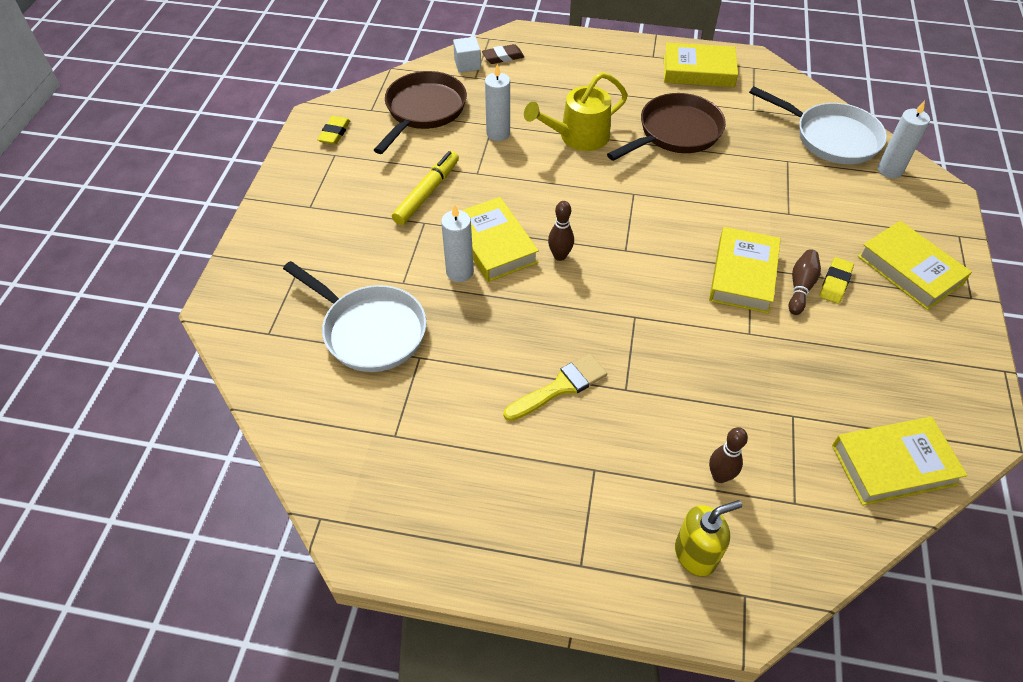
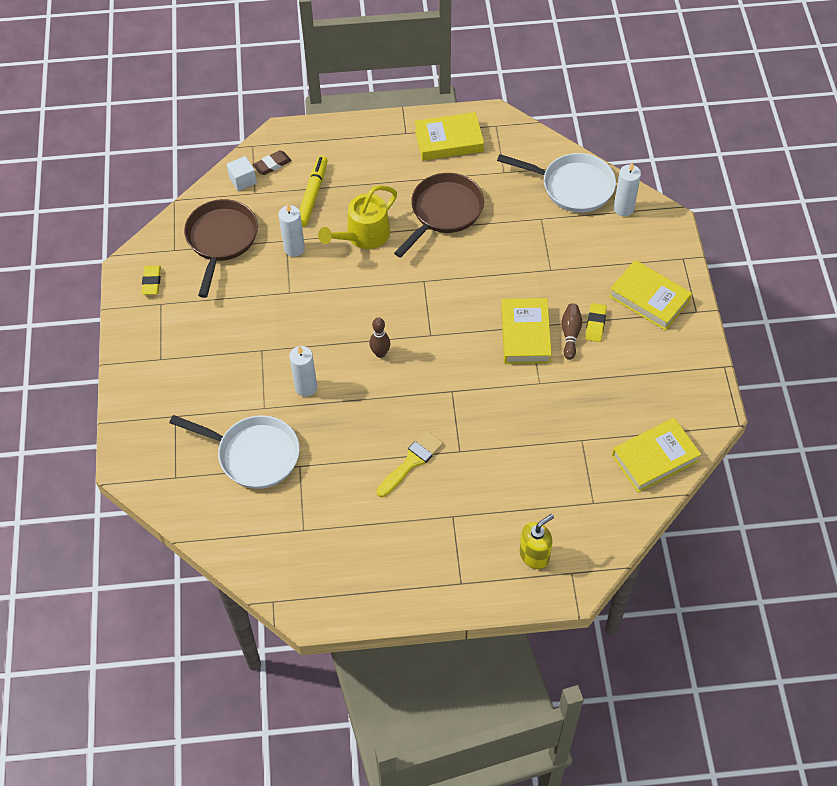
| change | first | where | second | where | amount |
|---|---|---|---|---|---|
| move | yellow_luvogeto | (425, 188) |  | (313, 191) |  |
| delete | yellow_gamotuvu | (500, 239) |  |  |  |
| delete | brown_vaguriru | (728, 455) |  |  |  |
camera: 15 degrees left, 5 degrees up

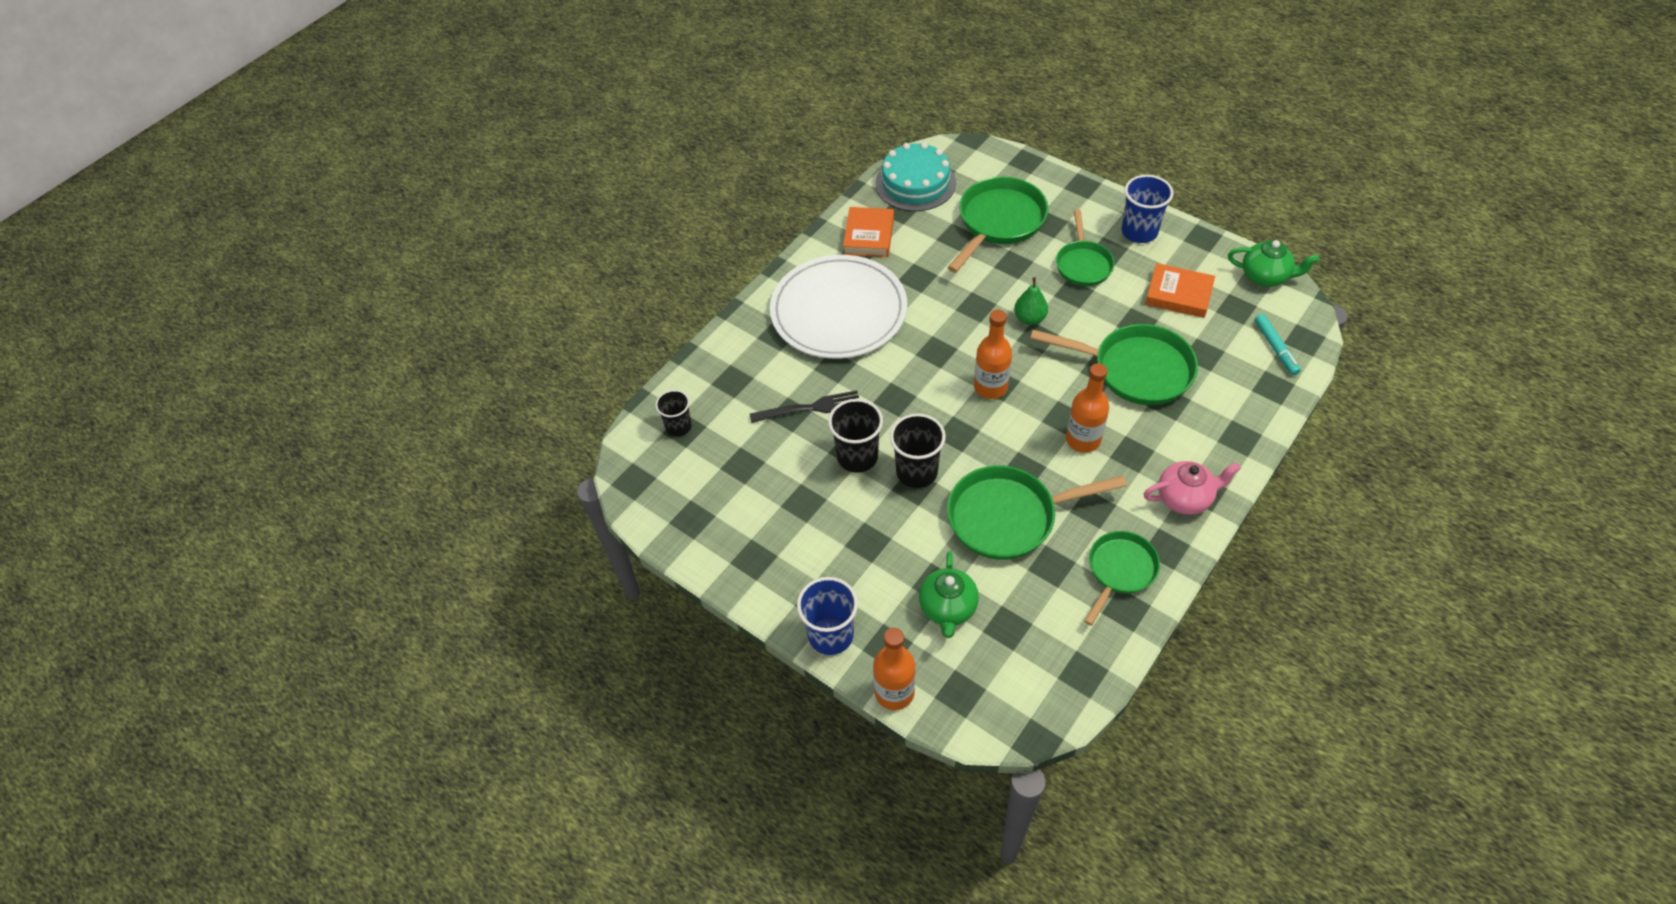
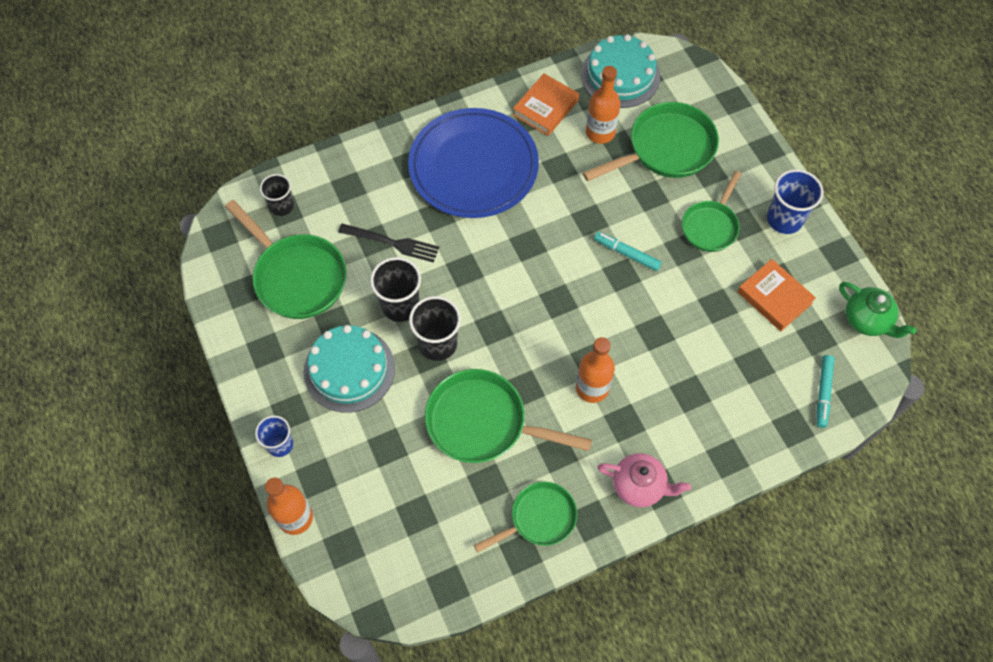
| change | first | where | second | where | amount |
|---|---|---|---|---|---|
| recolor | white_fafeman | (838, 307) | blue_fafeman | (473, 163) |  |
| resize | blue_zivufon | (827, 616) |  | (274, 436) | x0.65 |
| delete | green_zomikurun | (949, 594) |  |  |  |
| move | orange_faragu | (993, 354) |  | (603, 105) |  |
| replace | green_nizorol | (1031, 301) | turquoise_luvogeto | (628, 251) |  |
| move | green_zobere | (1114, 364) |  | (286, 259) |  |
| insert |  |  | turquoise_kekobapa | (349, 368) |  |
camera: 25 degrees right, 10 degrees up

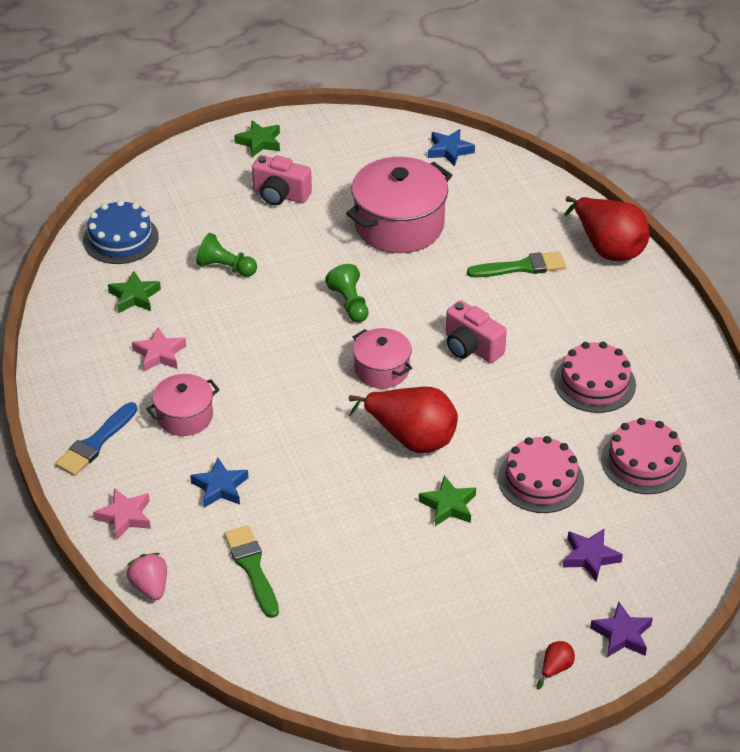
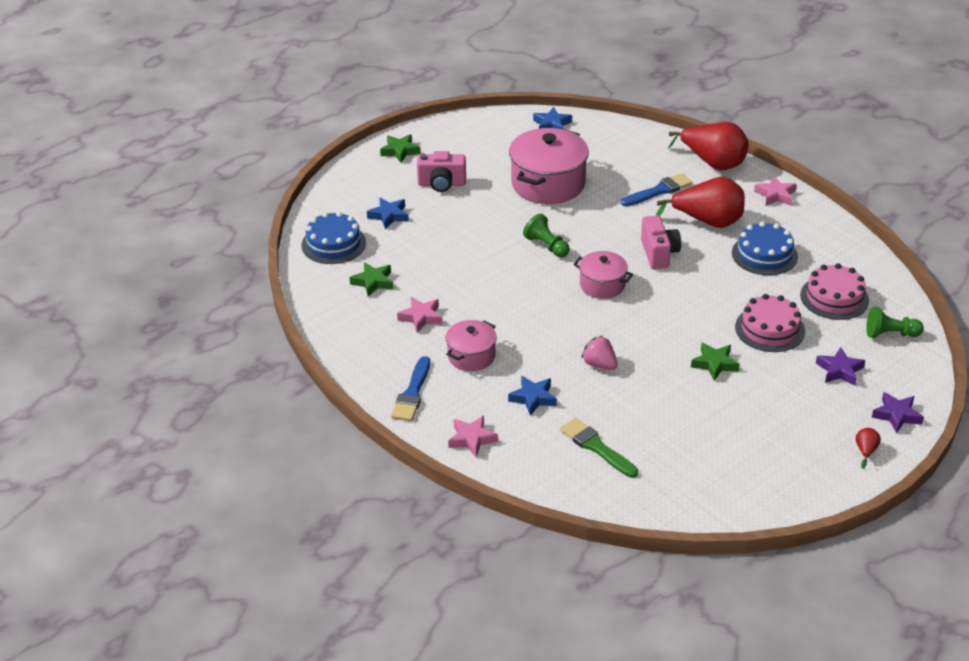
| change | first | where | second | where | amount |
|---|---|---|---|---|---|
| move | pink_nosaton | (147, 576) |  | (599, 353) |  |
| move | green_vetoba | (226, 255) |  | (895, 322) |  |
| move | red_nizorol | (403, 420) |  | (700, 202) |  |
| rotate | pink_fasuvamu | (476, 331) |  | (661, 242) | 120 degrees counterclockwise |
| recolor | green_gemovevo | (516, 264) | blue_gemovevo | (657, 189) |  |
| recolor | pink_kekobapa | (595, 377) | blue_kekobapa | (765, 248) |  |
| insert |  |  | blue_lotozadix | (388, 213) |  |
| insert |  |  | pink_lotozadix | (775, 191) |  |
camera: 20 degrees left, 5 degrees down

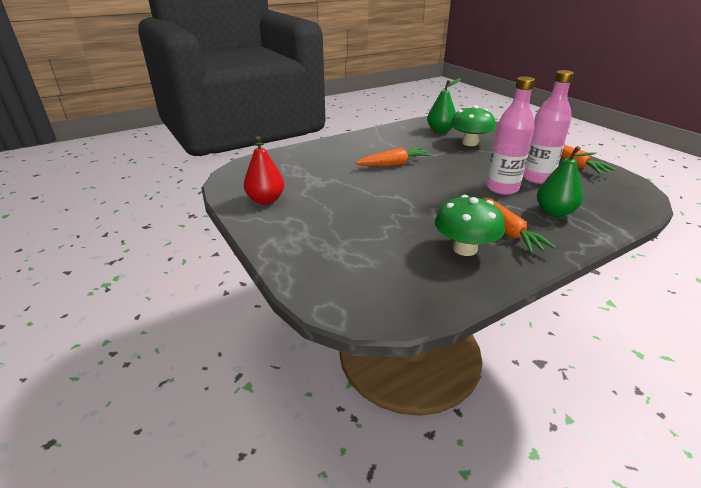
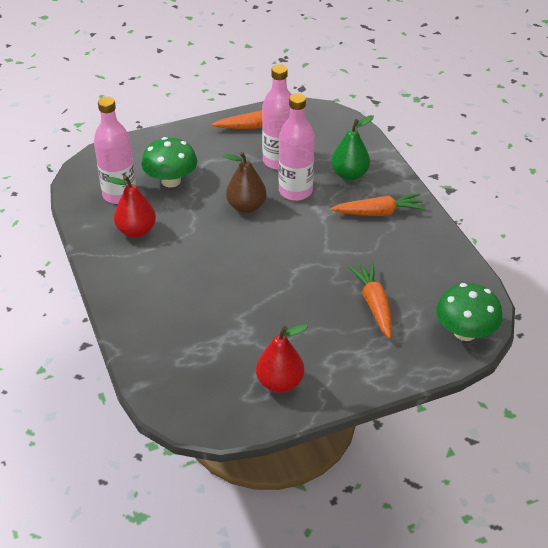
| change | first | where | second | where | amount |
|---|---|---|---|---|---|
| move | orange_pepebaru | (394, 157) |  | (370, 300) |  |
| replace | green_nizorol | (444, 105) | pink_faragu | (115, 150) |  |
| move | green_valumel | (470, 225) |  | (469, 312) |  |
| insert |  |  | red_nizorol | (131, 206) |  |
| insert |  |  | brown_nizorol | (244, 182) |  |
camera: 80 degrees left, 10 degrees up

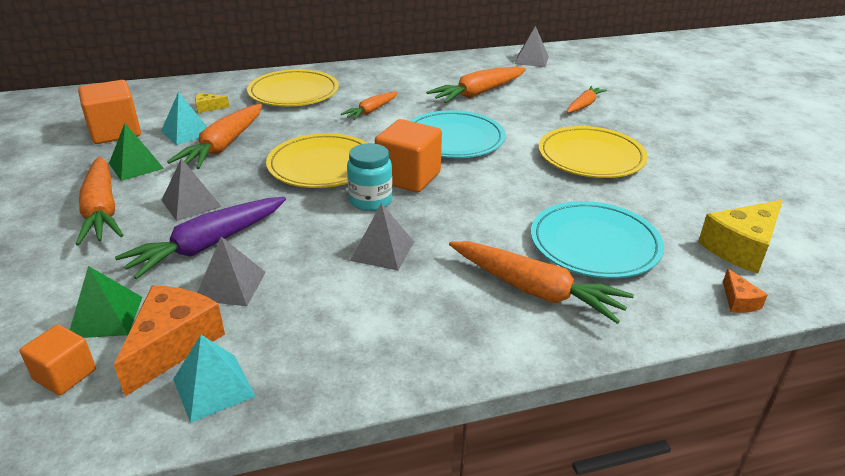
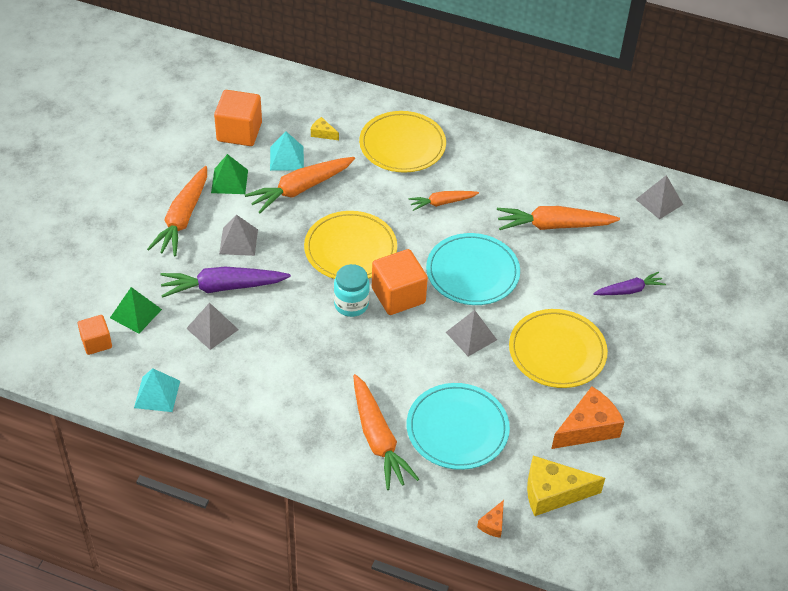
| change | first | where | second | where | amount |
|---|---|---|---|---|---|
| move | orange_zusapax | (169, 341) |  | (587, 418) |  |
| move | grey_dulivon | (382, 237) |  | (471, 333) |  |
| recolor | orange_pepebaru | (587, 99) | purple_pepebaru | (629, 283) |  |
camera: 35 degrees right, 15 degrees up

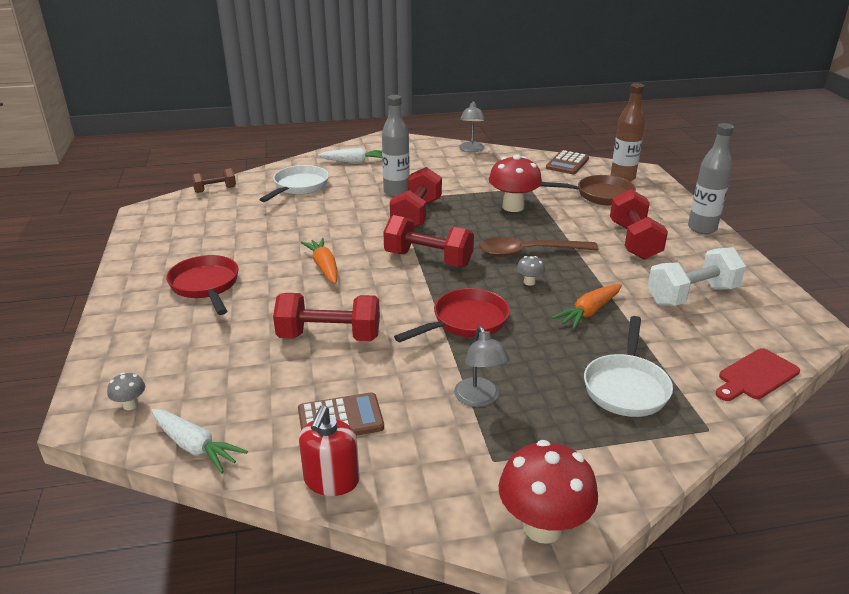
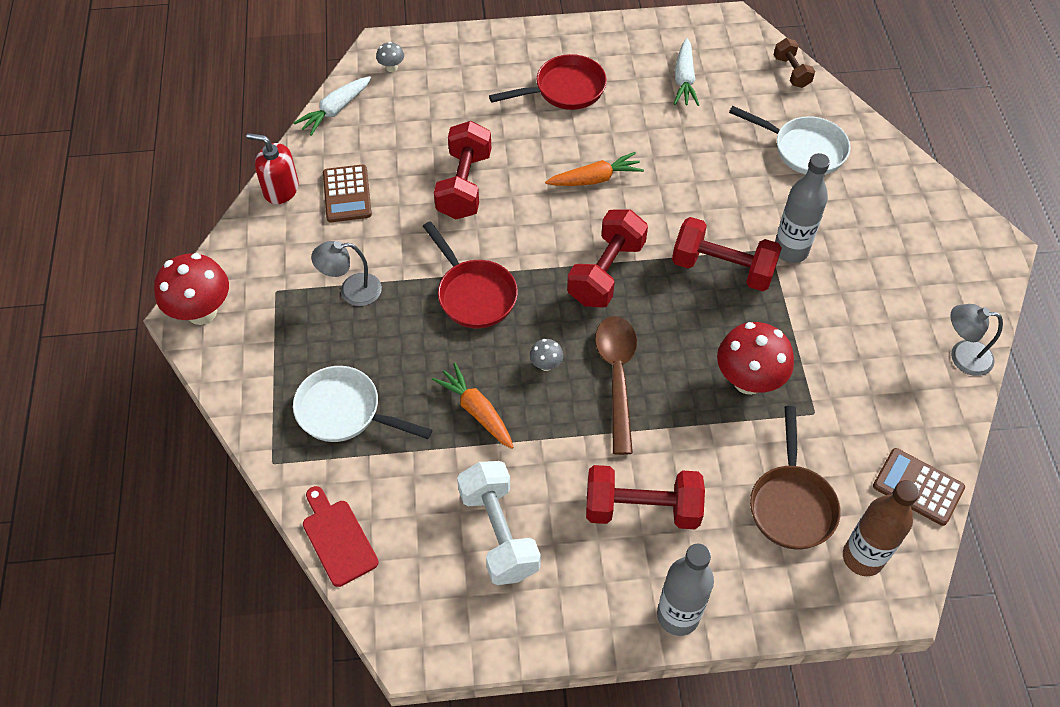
| change | first | where | second | where | amount |
|---|---|---|---|---|---|
| move | white_pepebaru | (350, 155) |  | (686, 72) |  |
camera: 95 degrees right, 25 degrees up

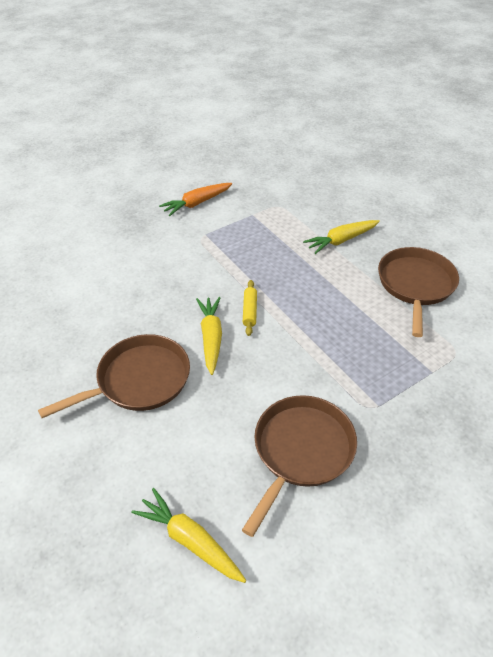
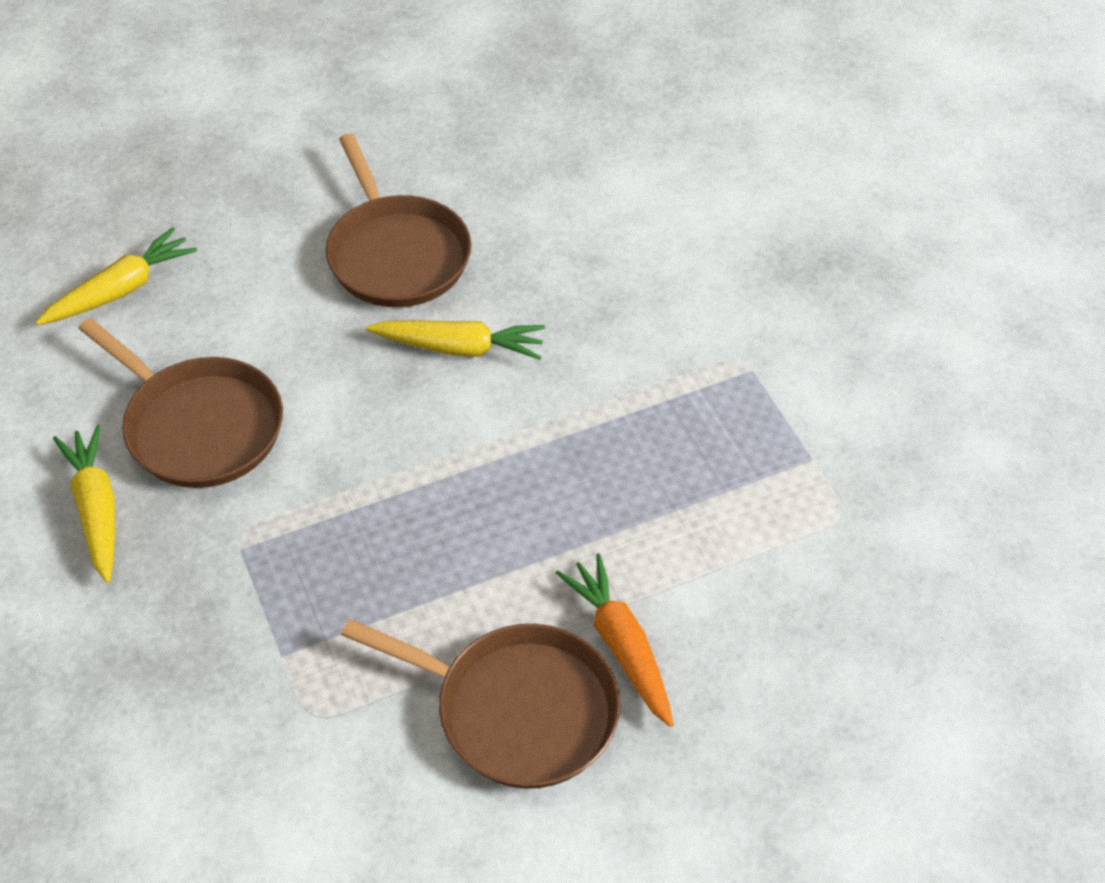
| change | first | where | second | where | amount |
|---|---|---|---|---|---|
| move | orange_pepebaru | (195, 199) |  | (615, 640) |  |
| delete | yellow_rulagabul | (250, 308) |  |  |  |
| move | yellow_pepebaru | (341, 237) |  | (84, 504) |  |
camera: 100 degrees right, 5 degrees up

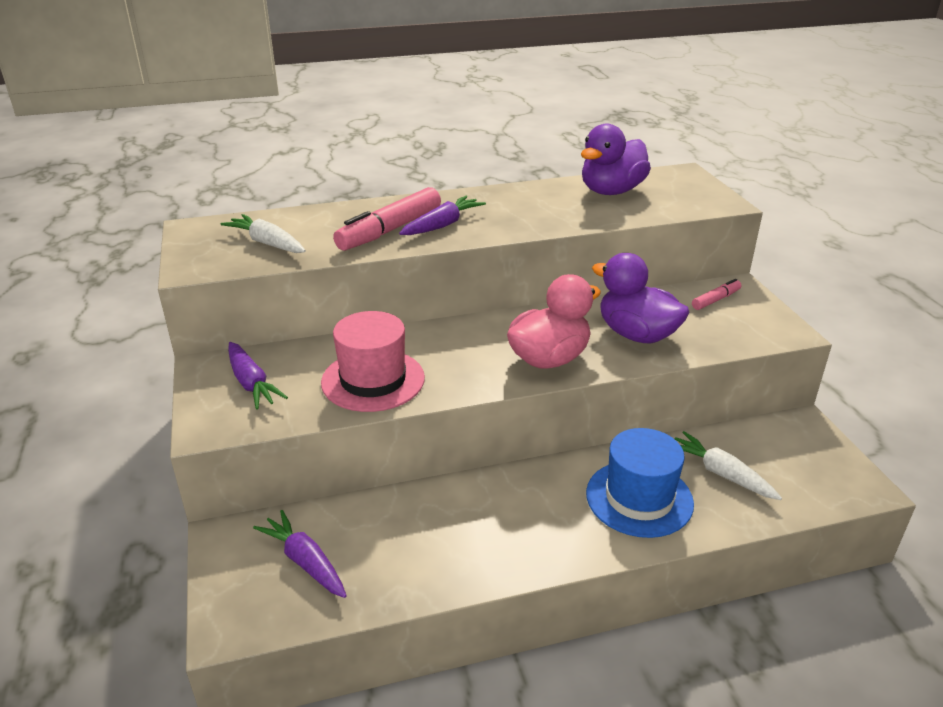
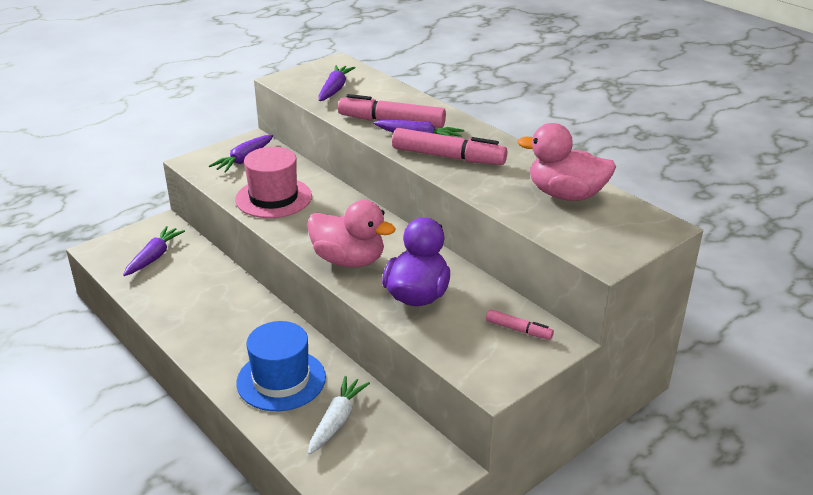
| change | first | where | second | where | amount |
|---|---|---|---|---|---|
| recolor | white_pepebaru | (263, 233) | purple_pepebaru | (337, 83) |  |
| recolor | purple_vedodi | (616, 159) | pink_vedodi | (566, 162) |  |
| insert |  |  | pink_luvogeto | (449, 146) |  |
camera: 65 degrees right, 0 degrees up

